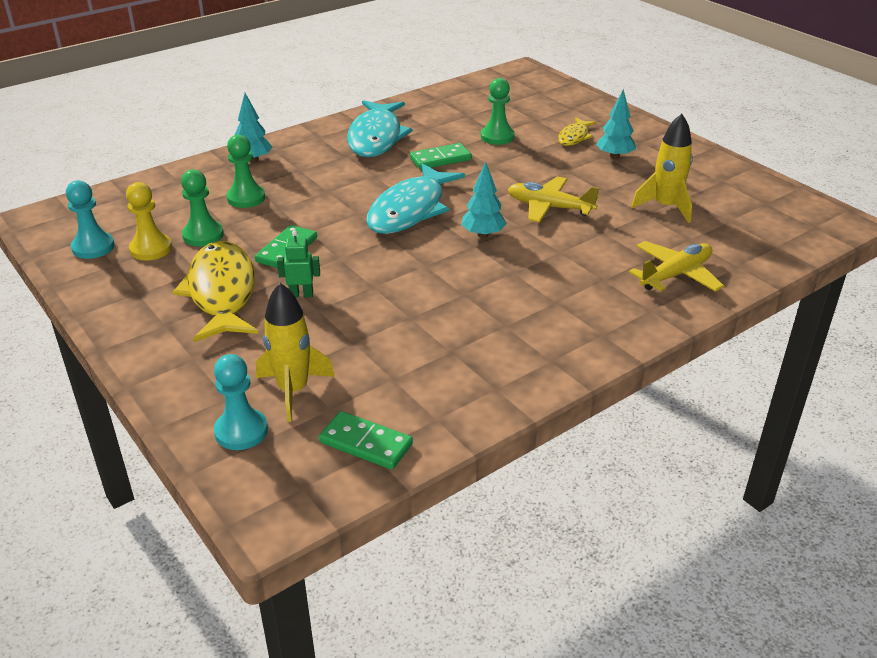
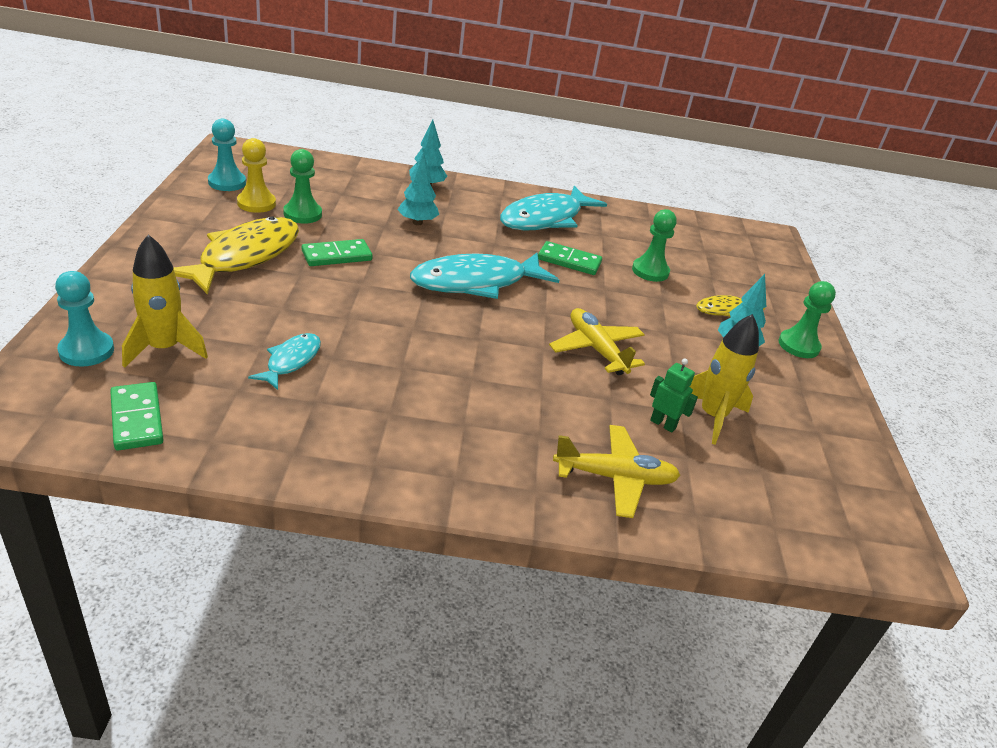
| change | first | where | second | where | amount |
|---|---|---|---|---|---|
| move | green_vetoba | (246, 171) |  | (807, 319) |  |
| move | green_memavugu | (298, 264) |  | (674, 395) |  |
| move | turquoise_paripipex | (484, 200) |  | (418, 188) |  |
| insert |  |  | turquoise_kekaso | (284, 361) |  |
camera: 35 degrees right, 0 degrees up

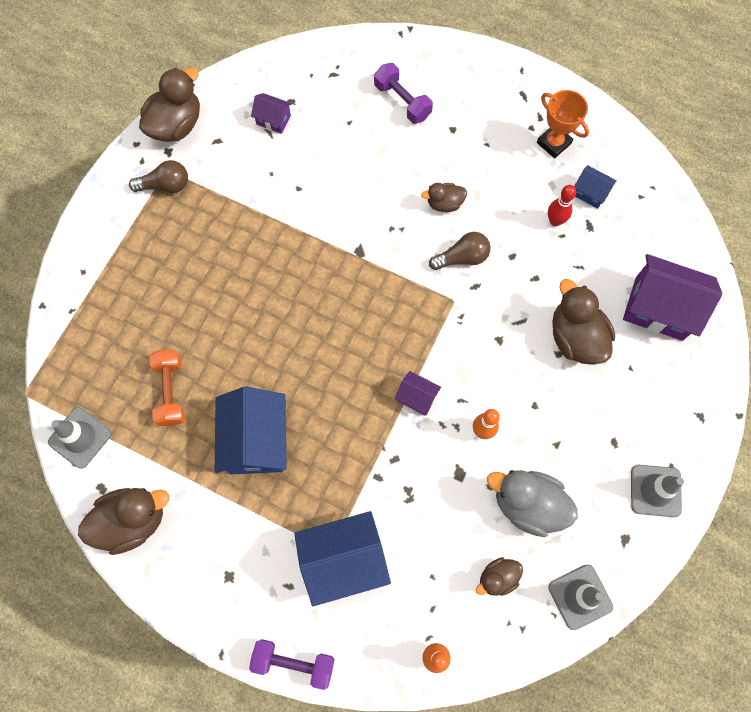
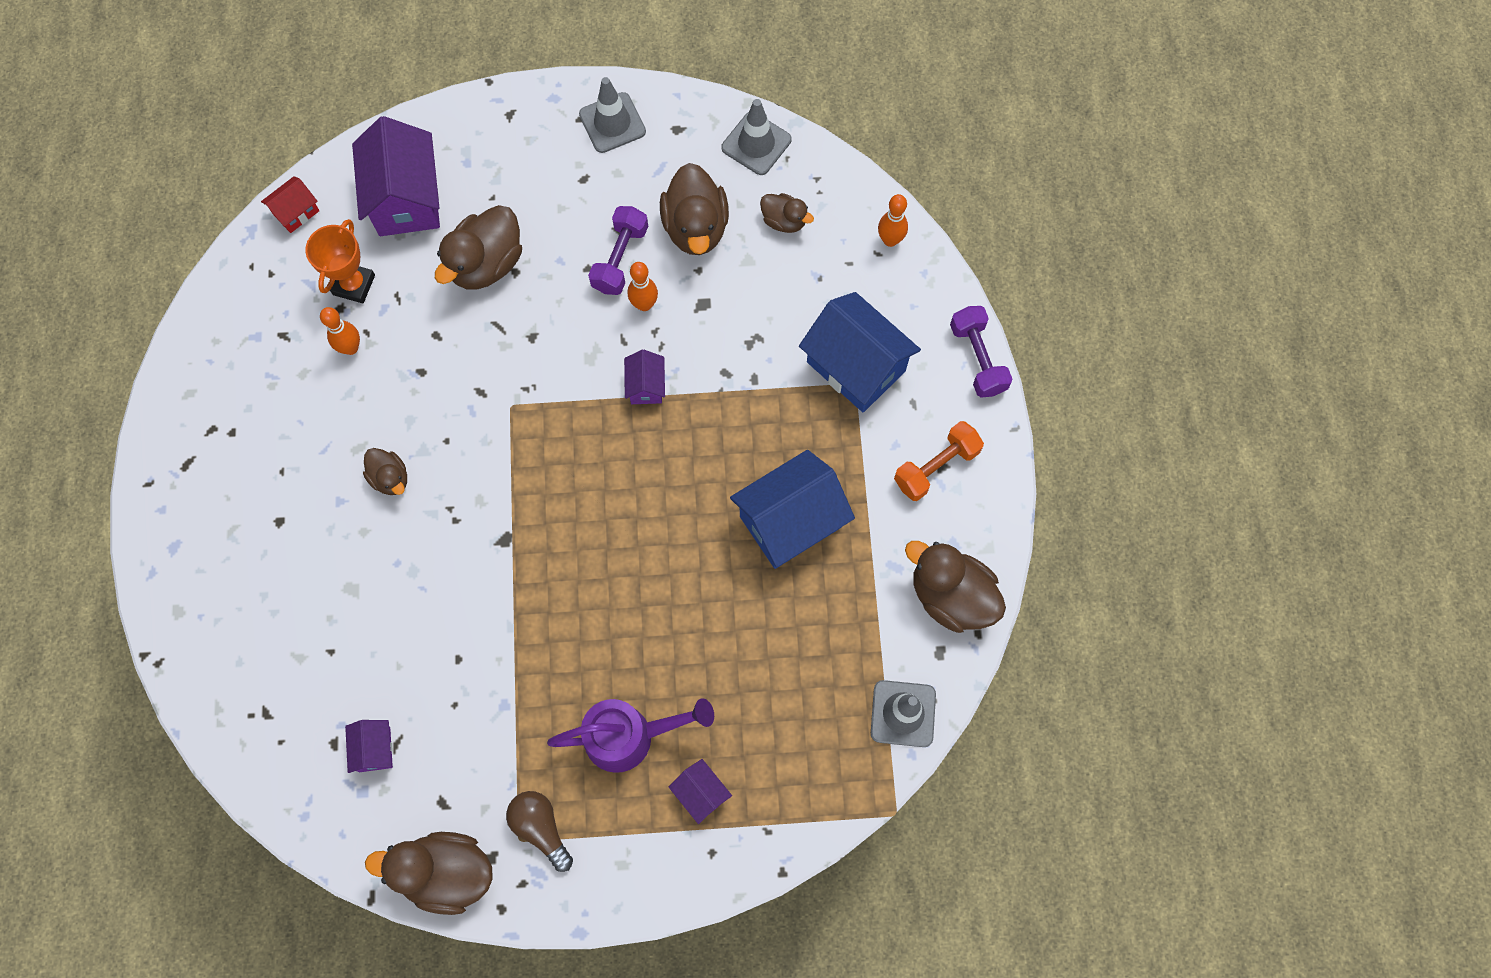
| change | first | where | second | where | amount |
|---|---|---|---|---|---|
| move | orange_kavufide | (167, 388) |  | (939, 461) |  |
| move | purple_kavufide | (403, 93) |  | (618, 250) |  |
| delete | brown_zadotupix | (460, 251) |  |  |  |
| recolor | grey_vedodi | (532, 503) | brown_vedodi | (694, 209) |  |
| move | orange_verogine | (563, 124) |  | (340, 261) |  |
| recolor | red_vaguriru | (562, 205) | orange_vaguriru | (340, 331) |  |
| delete | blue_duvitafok | (595, 187) |  |  |  |
| insert |  |  | red_duvitafok | (290, 204) |  |
| insert |  |  | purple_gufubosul | (630, 735) |  |
| insert |  |  | purple_duvitafok | (700, 791) |  |
camera: 120 degrees left, 0 degrees up

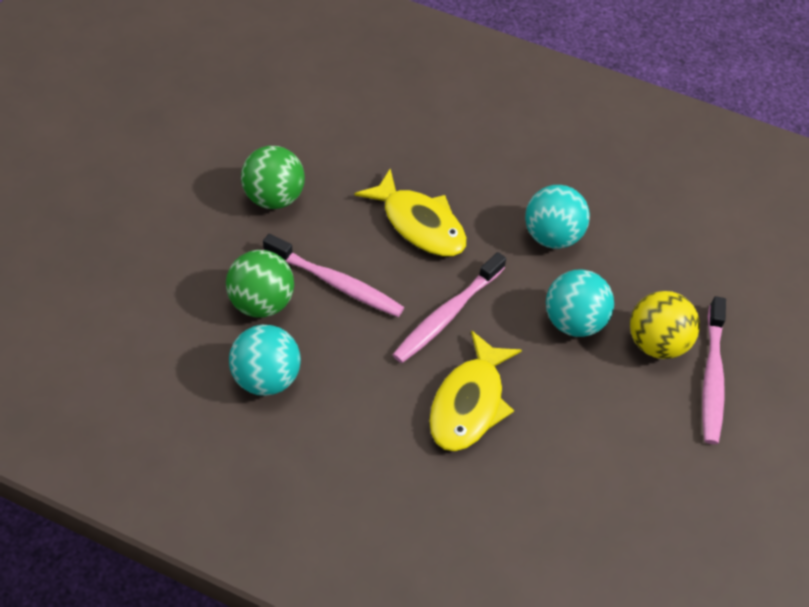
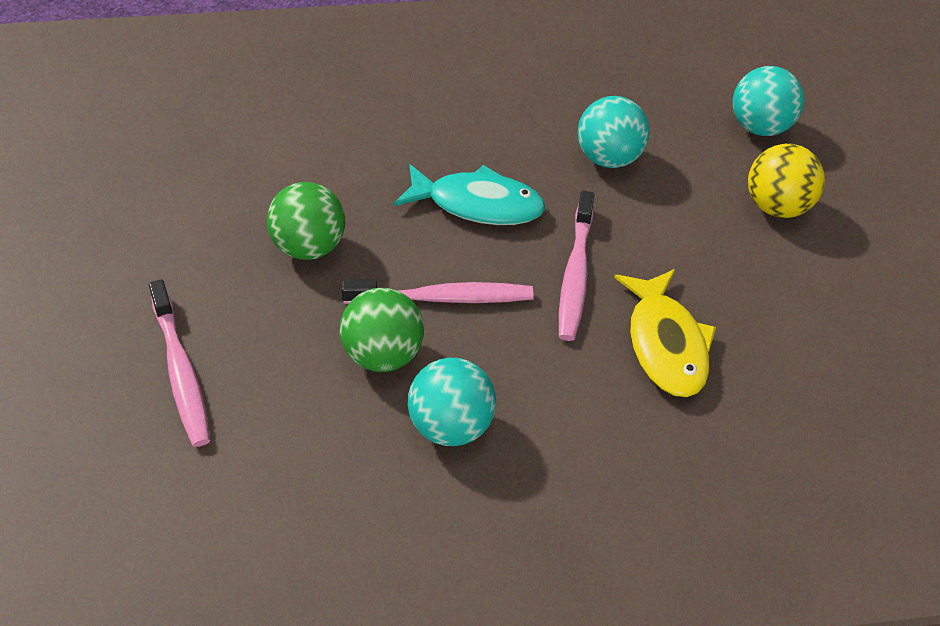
| change | first | where | second | where | amount |
|---|---|---|---|---|---|
| recolor | yellow_kekaso | (411, 213) | turquoise_kekaso | (469, 194) |  |
| move | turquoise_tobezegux | (580, 303) |  | (768, 101) |  |
| move | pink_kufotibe | (714, 370) |  | (179, 363) |  |
camera: 30 degrees left, 5 degrees down

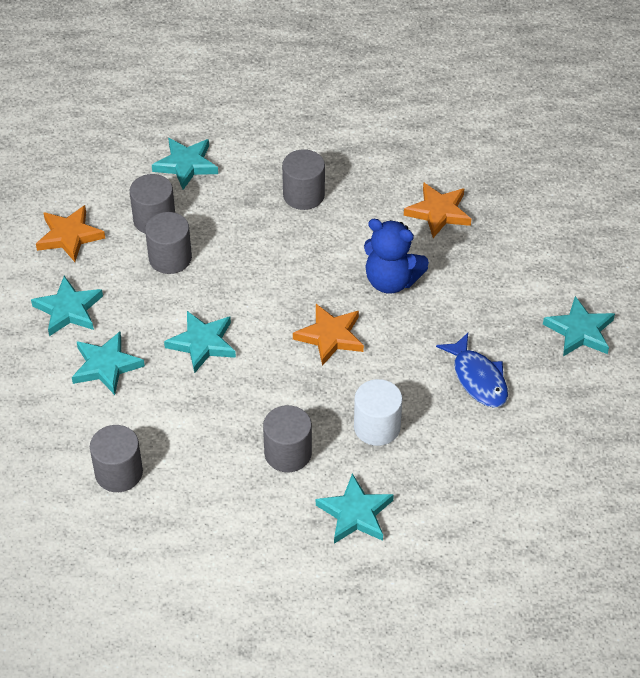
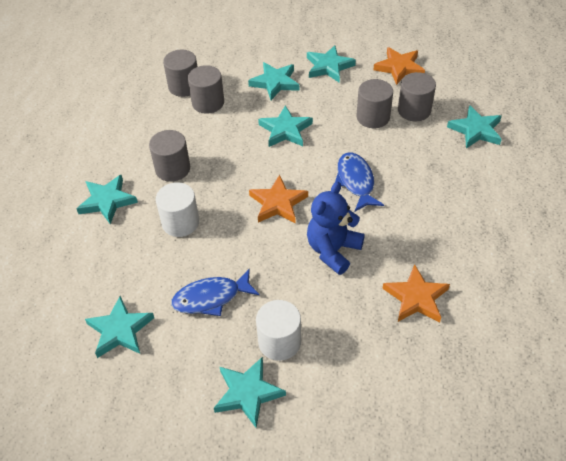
| change | first | where | second | where | amount |
|---|---|---|---|---|---|
| move | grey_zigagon | (303, 179) |  | (206, 89) |  |
| insert |  |  | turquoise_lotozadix | (119, 327) |  |
| insert |  |  | white_zigagon | (278, 330) |  |
| insert |  |  | blue_kekaso | (359, 181) |  |
camera: 100 degrees right, 0 degrees up

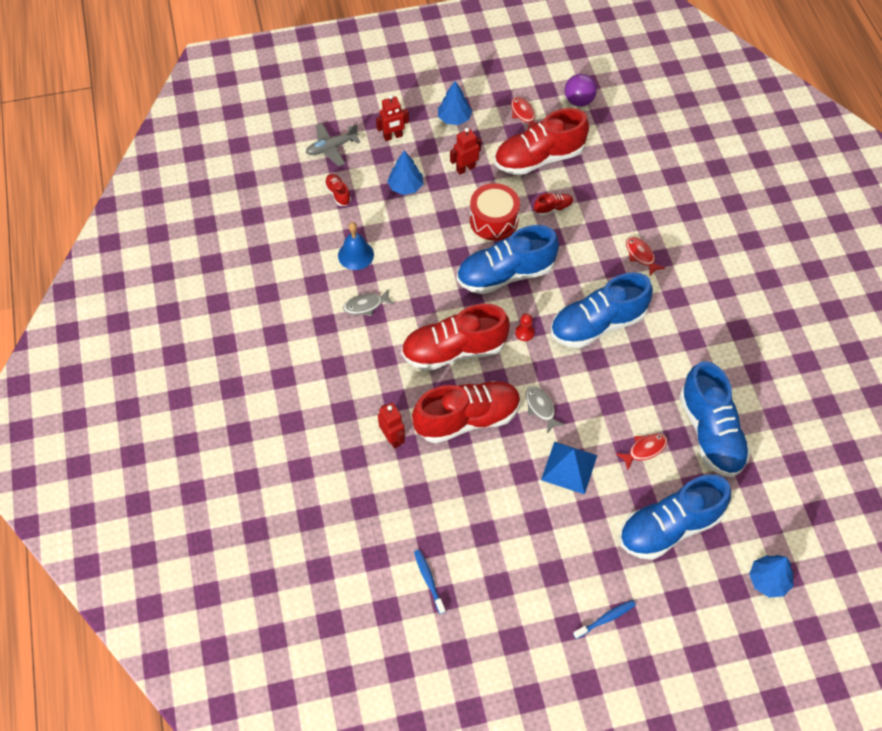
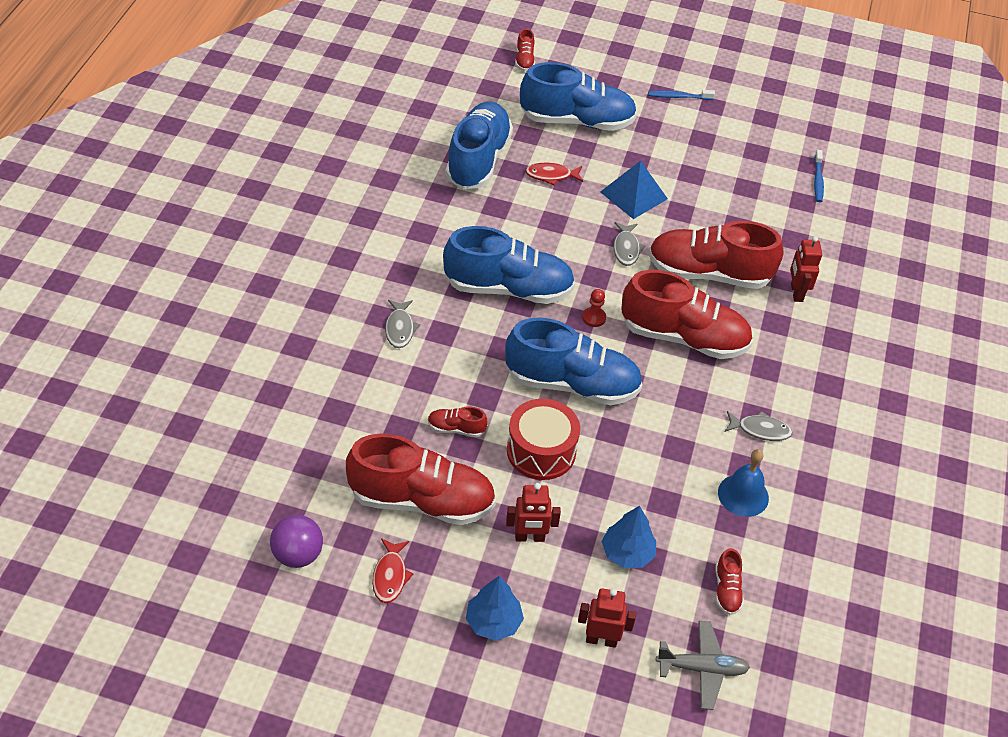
| change | first | where | second | where | amount |
|---|---|---|---|---|---|
| recolor | red_kekaso | (645, 256) | grey_kekaso | (402, 324) |  |
| replace | blue_paripipex | (771, 576) | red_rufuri | (525, 50) |  |
camera: 155 degrees left, 10 degrees down

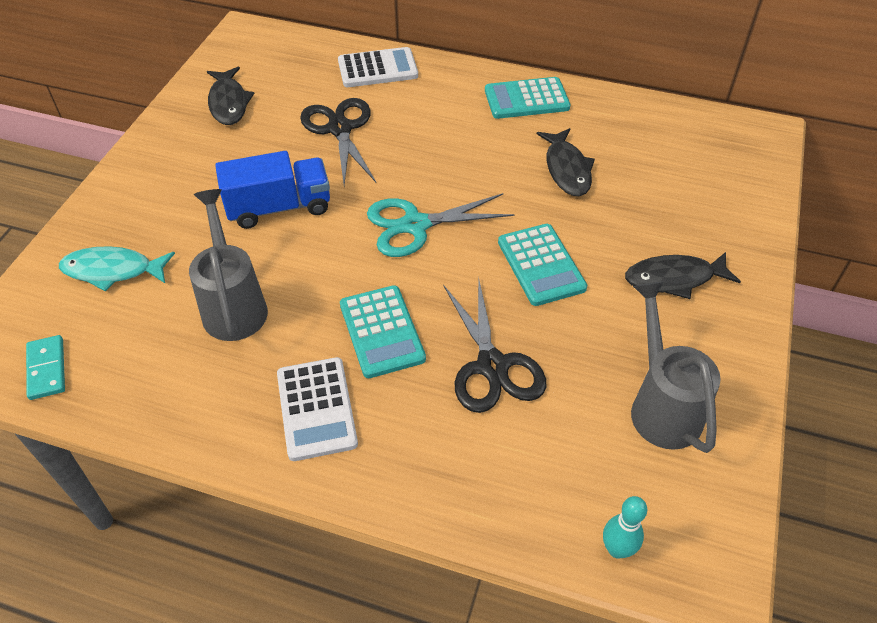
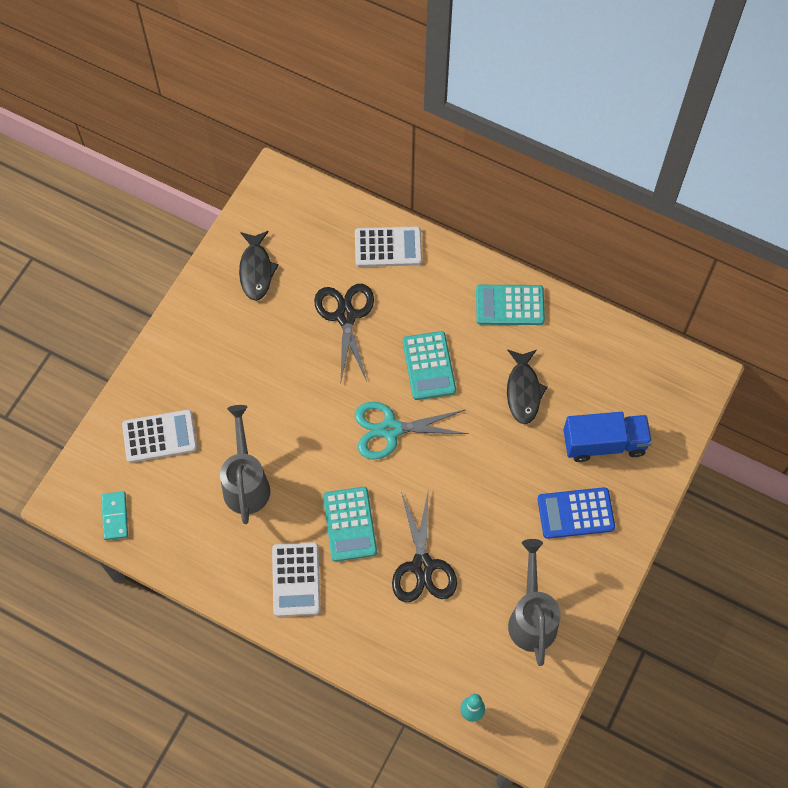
| change | first | where | second | where | amount |
|---|---|---|---|---|---|
| replace | turquoise_kekaso | (117, 268) | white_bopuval | (159, 436) |  |
| move | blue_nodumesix | (272, 190) |  | (607, 437) |  |
| move | turquoise_bopuval | (542, 265) |  | (429, 365) |  |
| replace | black_kekaso | (683, 275) | blue_bopuval | (576, 513) |  |
camera: 10 degrees right, 15 degrees up

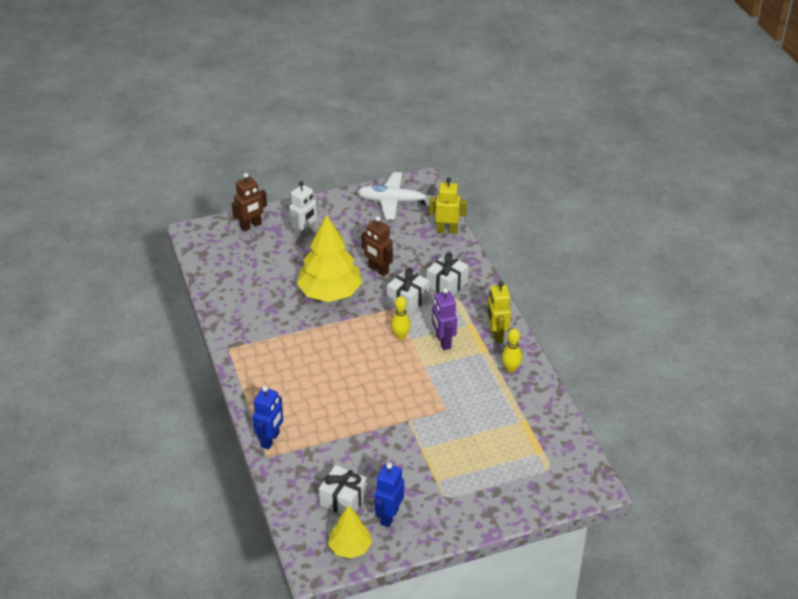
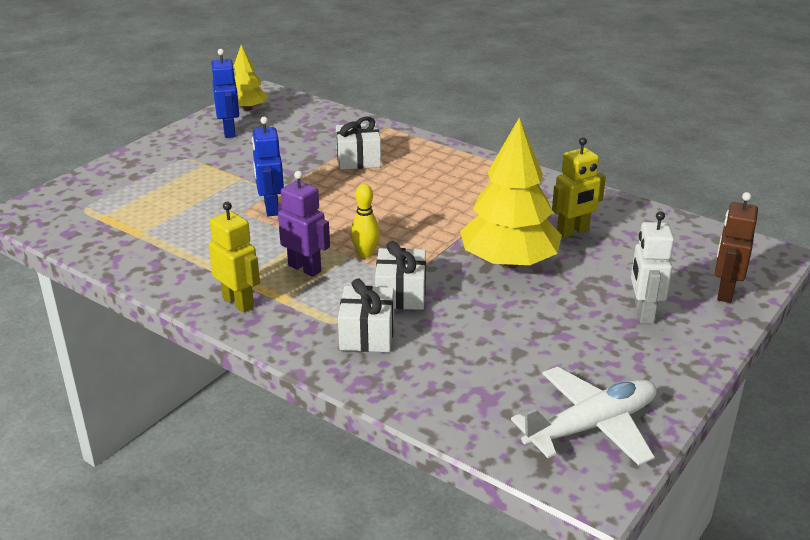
| change | first | where | second | where | amount |
|---|---|---|---|---|---|
| move | blue_memavugu | (268, 418) |  | (268, 166) |  |
| move | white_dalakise | (343, 489) |  | (358, 143) |  |
| delete | brown_memavugu | (377, 246) |  |  |  |
| move | yellow_memavugu | (448, 205) |  | (579, 187) |  |
| delete | yellow_vaguriru | (512, 350) |  |  |  |
camera: 145 degrees right, 10 degrees down

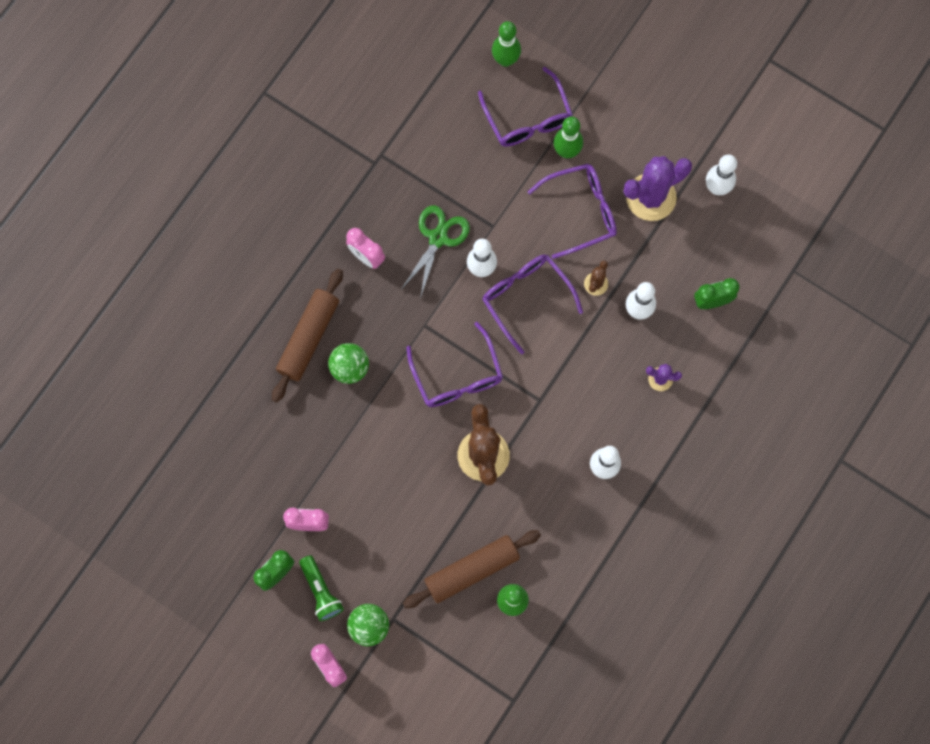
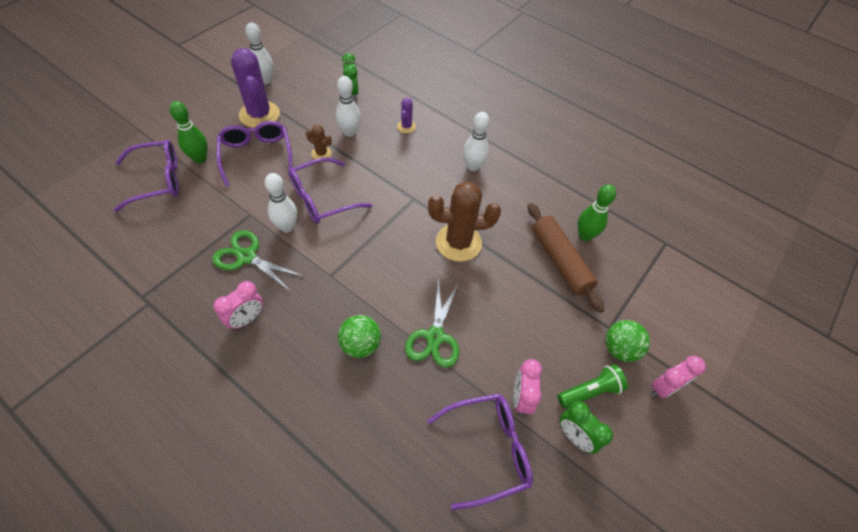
| change | first | where | second | where | amount |
|---|---|---|---|---|---|
| delete | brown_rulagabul | (307, 335) |  |  |  |
| move | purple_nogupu | (454, 364) |  | (480, 451) |  |
| delete | green_vaguriru | (506, 44) |  |  |  |
| insert |  |  | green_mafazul | (432, 323) |  |
camera: 90 degrees left, 20 degrees down

